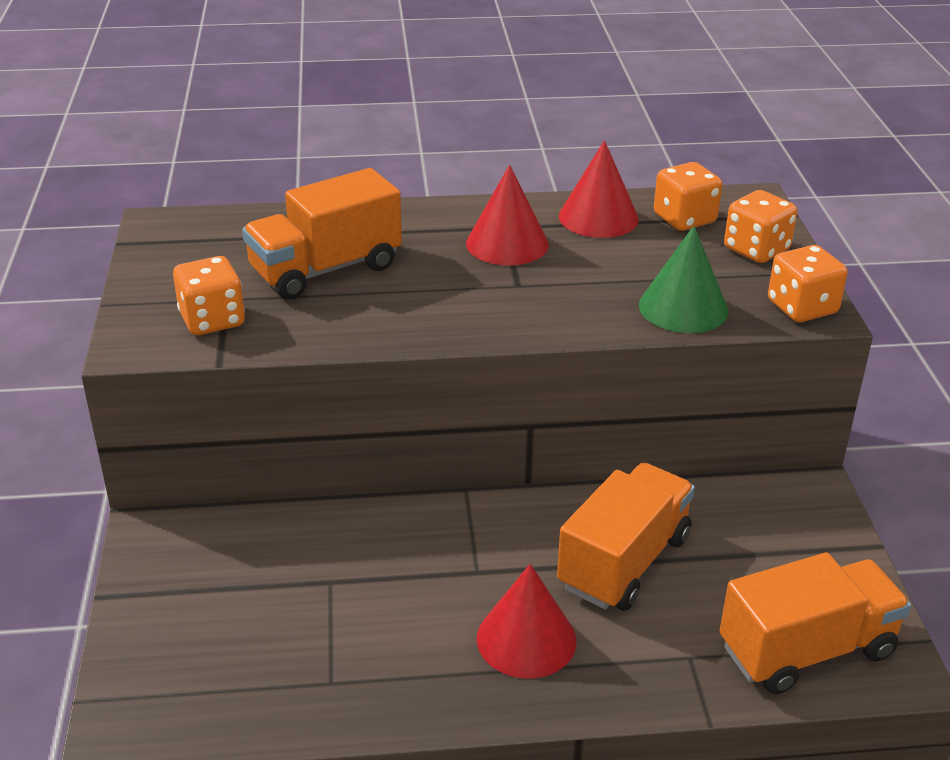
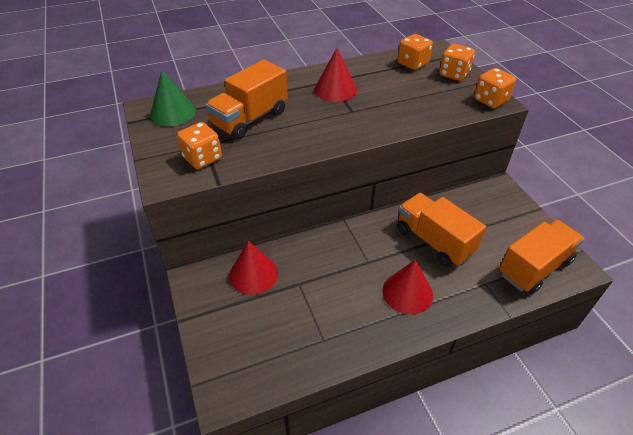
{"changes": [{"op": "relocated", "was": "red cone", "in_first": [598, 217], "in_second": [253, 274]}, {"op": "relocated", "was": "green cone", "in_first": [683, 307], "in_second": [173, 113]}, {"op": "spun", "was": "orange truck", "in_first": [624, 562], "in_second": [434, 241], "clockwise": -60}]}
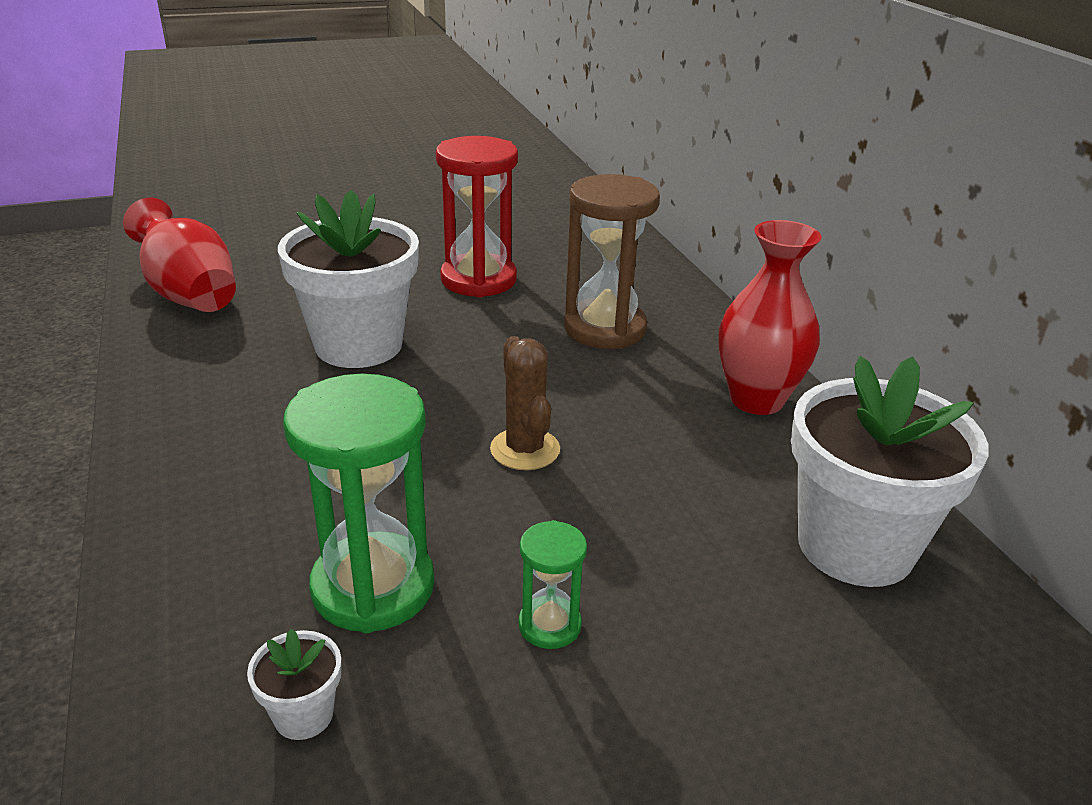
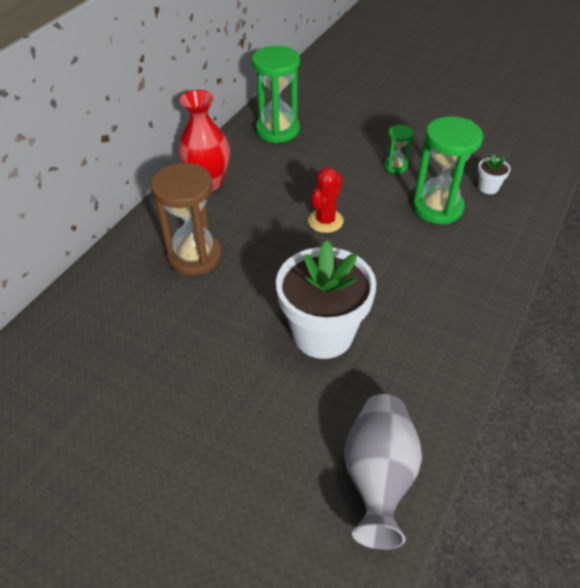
{"changes": [{"op": "missing", "was": "red hourglass", "in_first": [478, 280]}, {"op": "colour", "was": "red vase", "now": "grey vase", "in_first": [189, 294], "in_second": [378, 476]}, {"op": "colour", "was": "brown cactus", "now": "red cactus", "in_first": [525, 449], "in_second": [325, 221]}, {"op": "exchanged", "was": "white flower pot", "now": "green hourglass", "in_first": [855, 546], "in_second": [277, 130]}]}
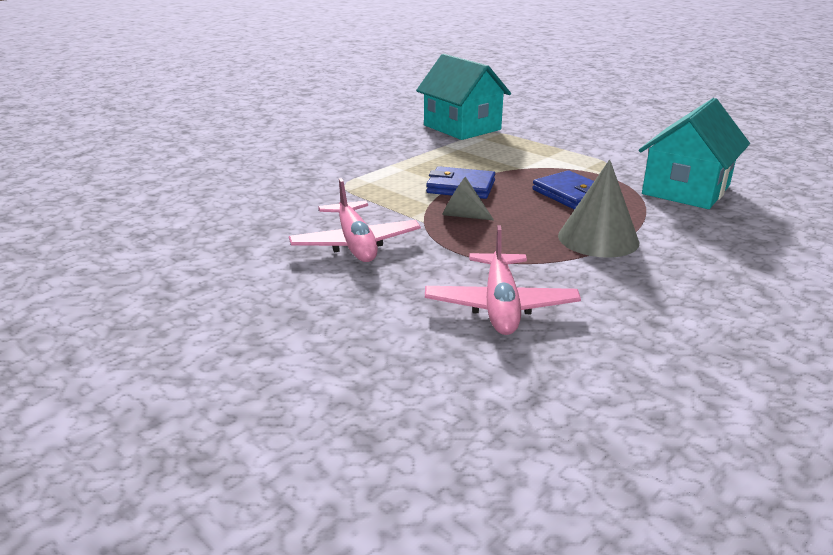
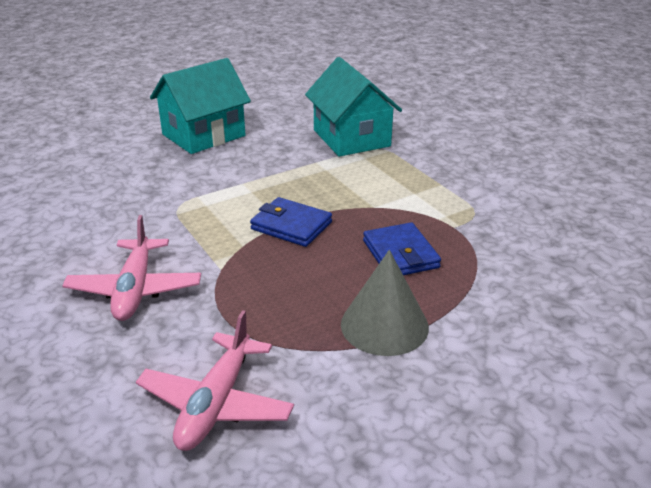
{"changes": [{"op": "relocated", "was": "turquoise house", "in_first": [686, 190], "in_second": [204, 135]}, {"op": "missing", "was": "grey cone", "in_first": [462, 215]}]}
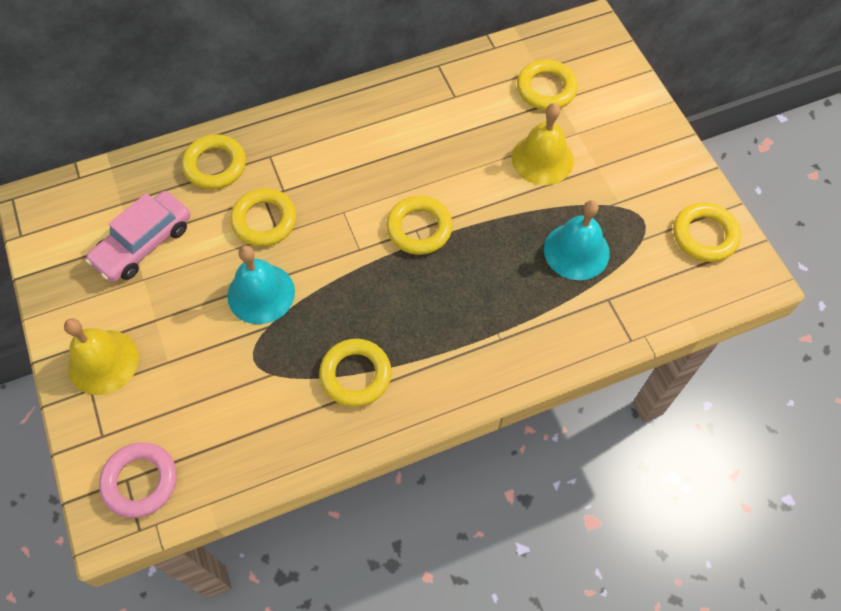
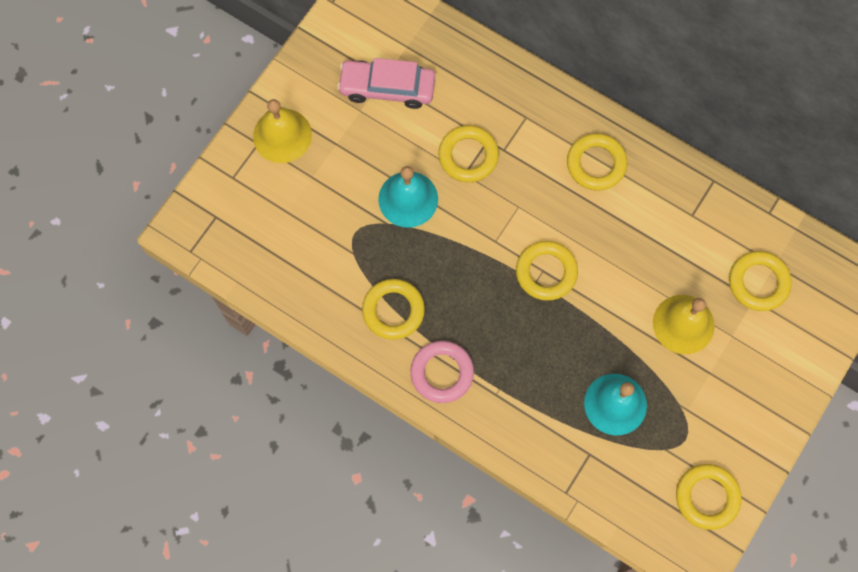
{"changes": [{"op": "relocated", "was": "yellow ring", "in_first": [215, 165], "in_second": [596, 164]}, {"op": "relocated", "was": "pink ring", "in_first": [140, 481], "in_second": [442, 373]}]}
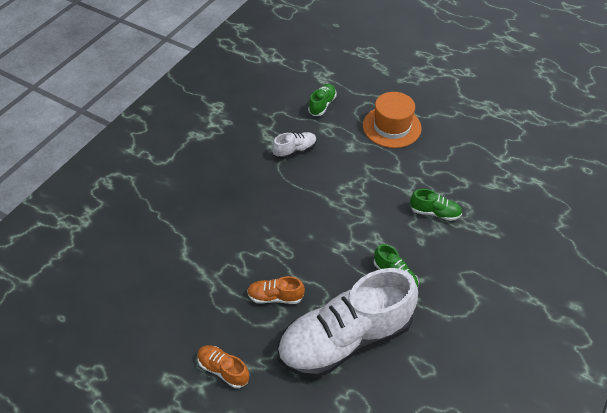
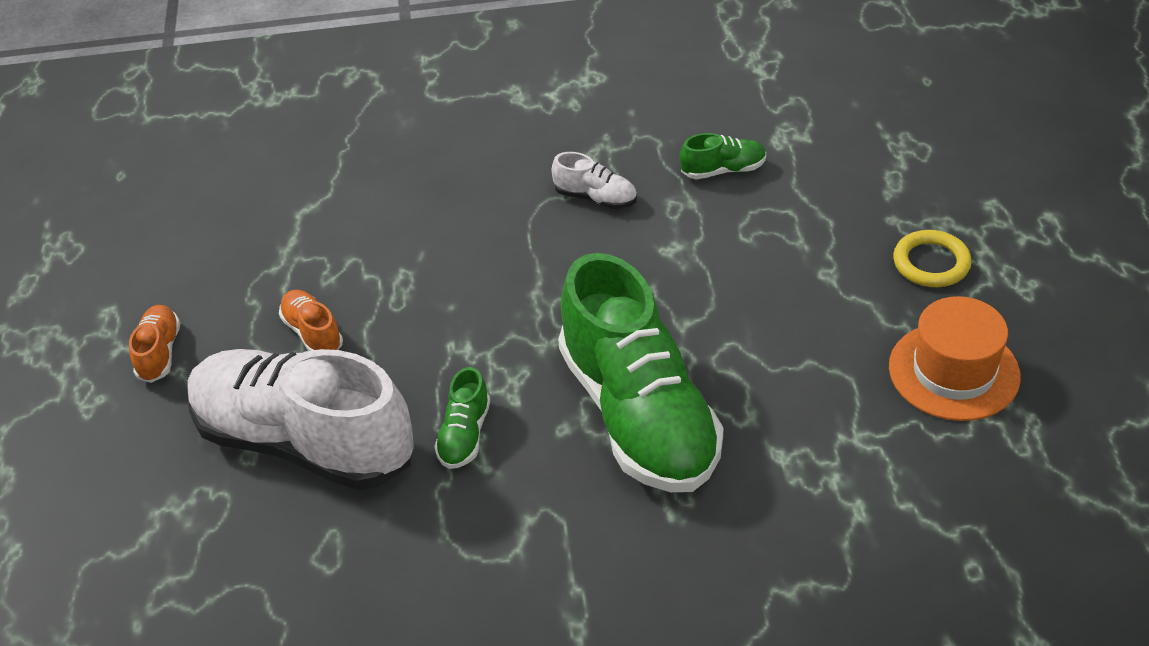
{"changes": [{"op": "relocated", "was": "orange hat", "in_first": [391, 127], "in_second": [954, 371]}, {"op": "size", "was": "green shoe", "in_first": [434, 212], "in_second": [638, 414], "ratio": 2.46}, {"op": "appeared", "now": "yellow ring", "in_second": [931, 263]}]}
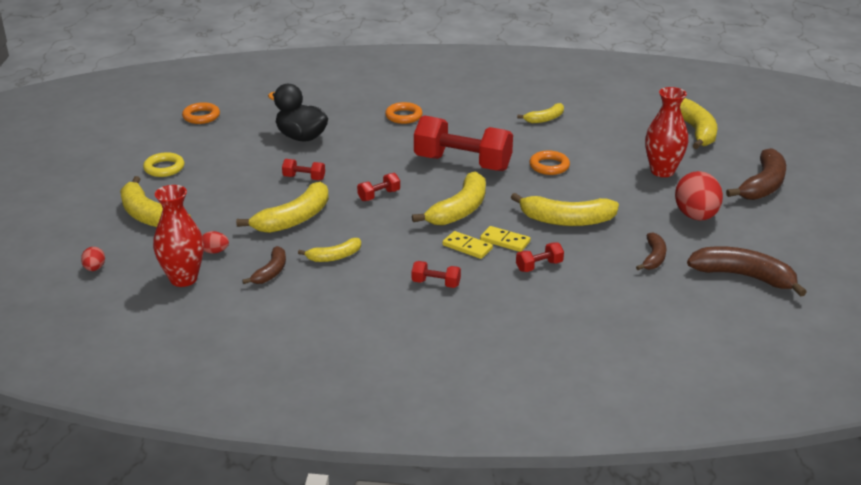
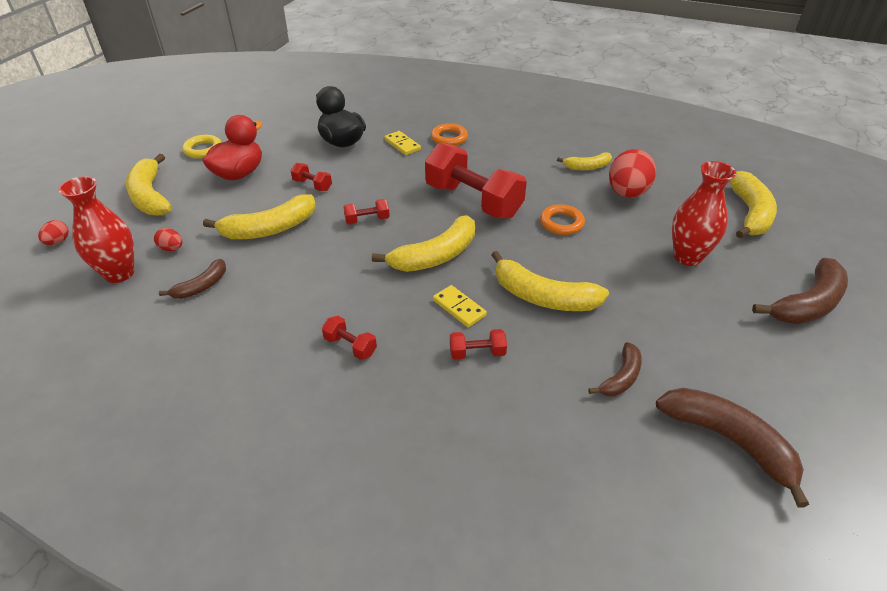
{"changes": [{"op": "missing", "was": "orange ring", "in_first": [201, 116]}, {"op": "relocated", "was": "red egg", "in_first": [696, 216], "in_second": [627, 193]}, {"op": "relocated", "was": "yellow domino", "in_first": [467, 247], "in_second": [402, 145]}, {"op": "missing", "was": "yellow banana", "in_first": [334, 257]}, {"op": "appeared", "now": "red duck", "in_second": [239, 174]}]}
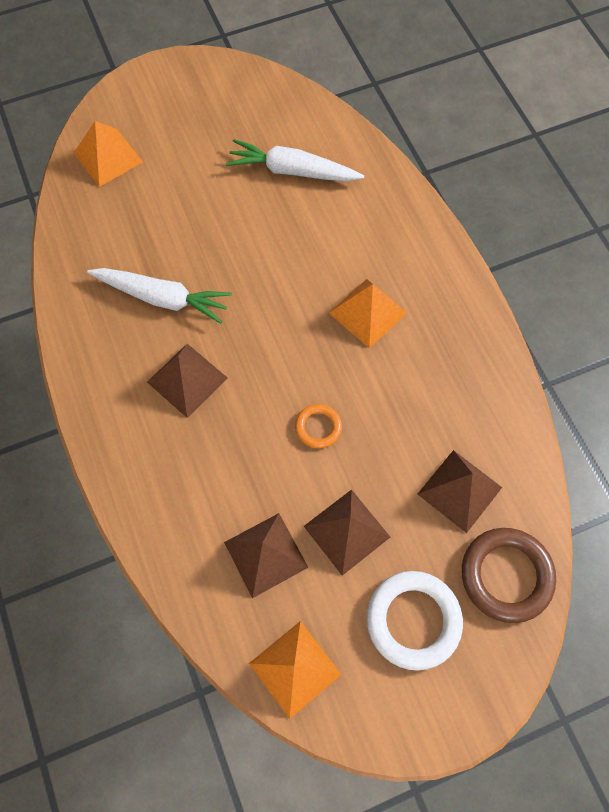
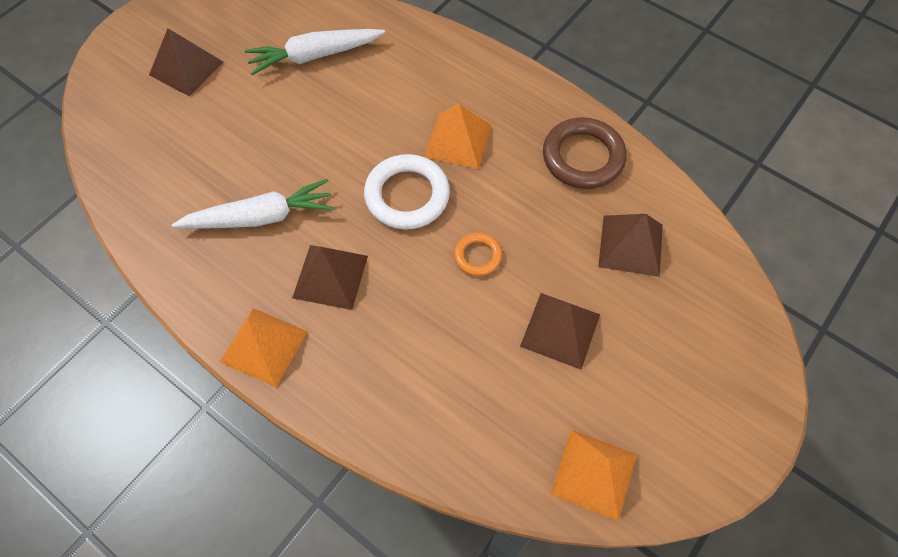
{"changes": [{"op": "relocated", "was": "orange pyramid", "in_first": [108, 157], "in_second": [263, 346]}, {"op": "relocated", "was": "brown pyramid", "in_first": [265, 555], "in_second": [186, 68]}, {"op": "relocated", "was": "brown ring", "in_first": [506, 575], "in_second": [583, 157]}, {"op": "relocated", "was": "white ring", "in_first": [413, 620], "in_second": [407, 195]}]}
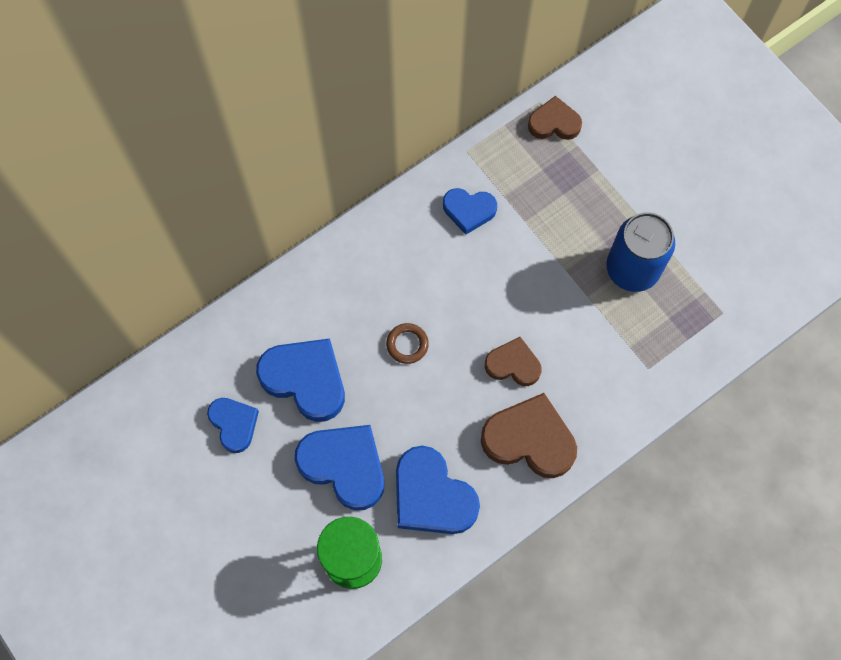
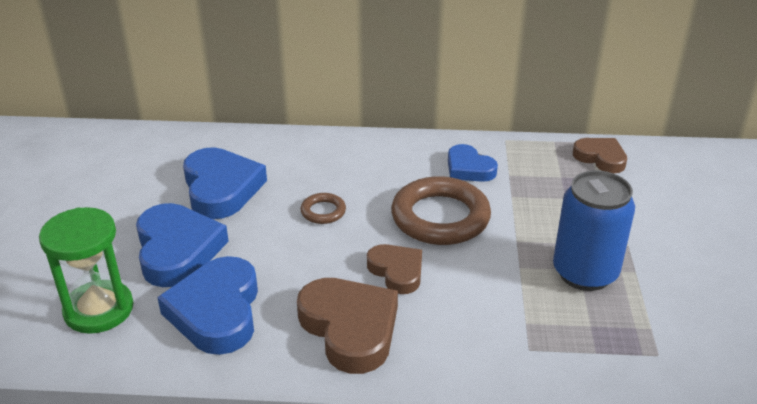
{"changes": [{"op": "missing", "was": "blue heart", "in_first": [234, 424]}, {"op": "appeared", "now": "brown ring", "in_second": [440, 217]}]}
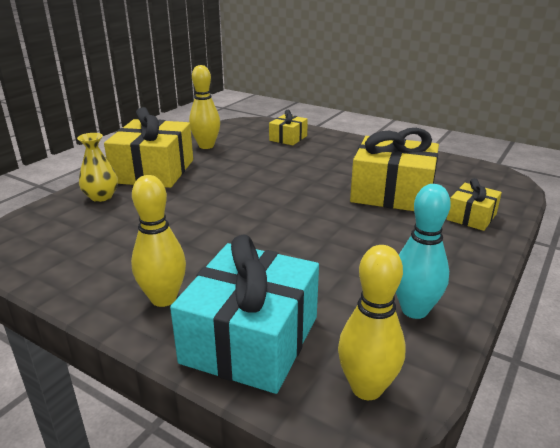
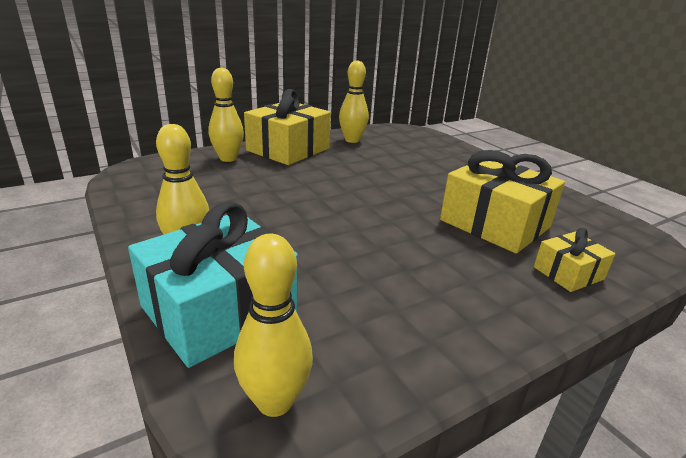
{"changes": [{"op": "missing", "was": "yellow gift", "in_first": [288, 138]}, {"op": "exchanged", "was": "yellow vase", "now": "yellow bowling pin", "in_first": [101, 197], "in_second": [228, 158]}, {"op": "missing", "was": "turquoise bowling pin", "in_first": [414, 310]}]}
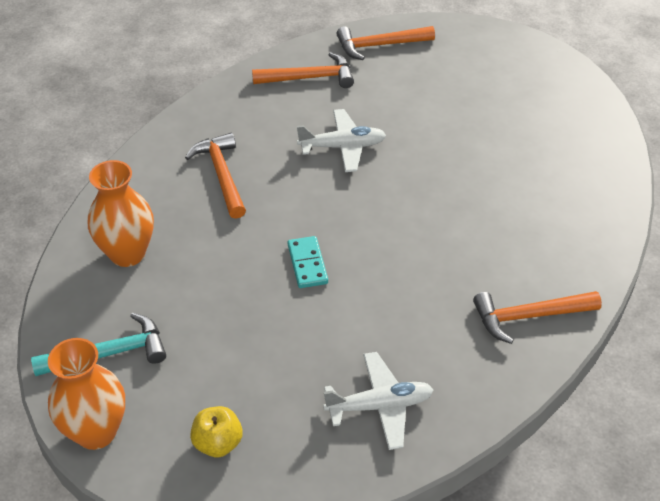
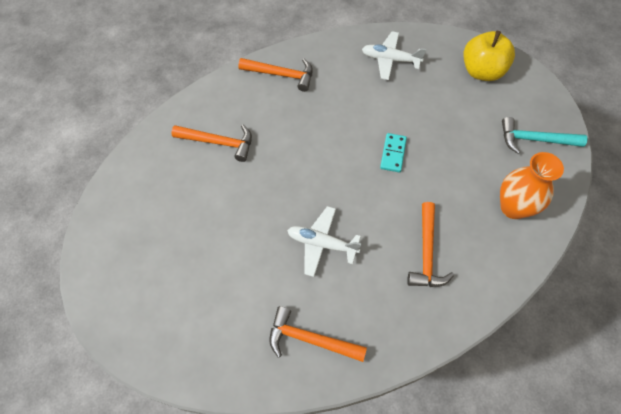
{"changes": [{"op": "relocated", "was": "orange hammer", "in_first": [380, 45], "in_second": [218, 142]}, {"op": "missing", "was": "orange vase", "in_first": [96, 432]}, {"op": "size", "was": "yellow apple", "in_first": [218, 443], "in_second": [481, 71], "ratio": 1.72}]}
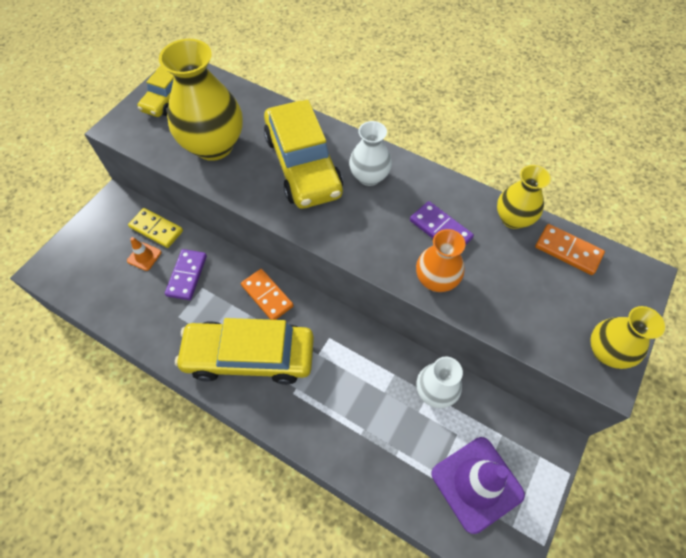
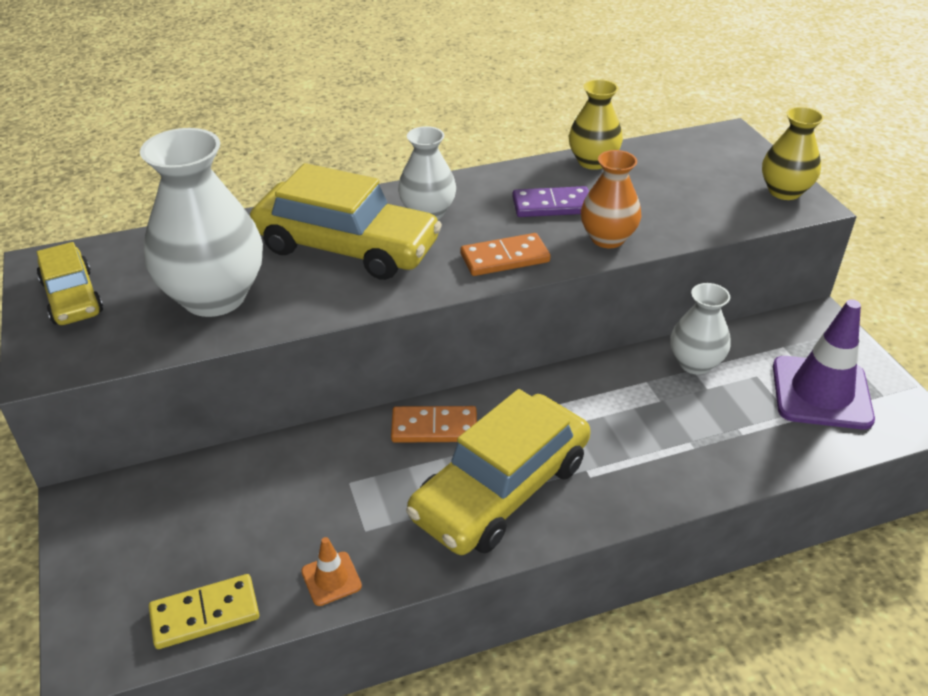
{"changes": [{"op": "colour", "was": "yellow vase", "now": "white vase", "in_first": [214, 146], "in_second": [214, 297]}, {"op": "relocated", "was": "yellow domino", "in_first": [156, 229], "in_second": [205, 614]}, {"op": "relocated", "was": "orange domino", "in_first": [568, 251], "in_second": [504, 258]}, {"op": "relocated", "was": "orange traffic cone", "in_first": [144, 256], "in_second": [331, 579]}, {"op": "missing", "was": "purple domino", "in_first": [187, 275]}]}
